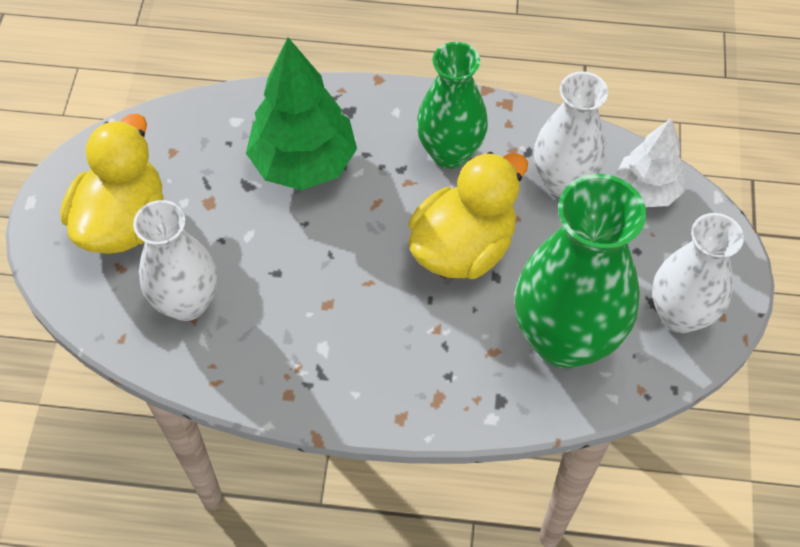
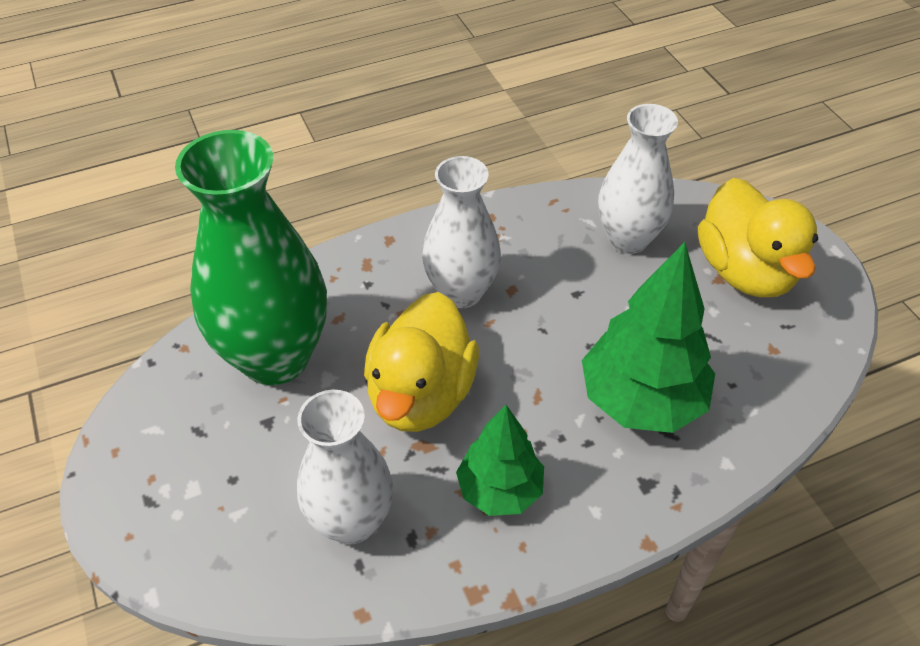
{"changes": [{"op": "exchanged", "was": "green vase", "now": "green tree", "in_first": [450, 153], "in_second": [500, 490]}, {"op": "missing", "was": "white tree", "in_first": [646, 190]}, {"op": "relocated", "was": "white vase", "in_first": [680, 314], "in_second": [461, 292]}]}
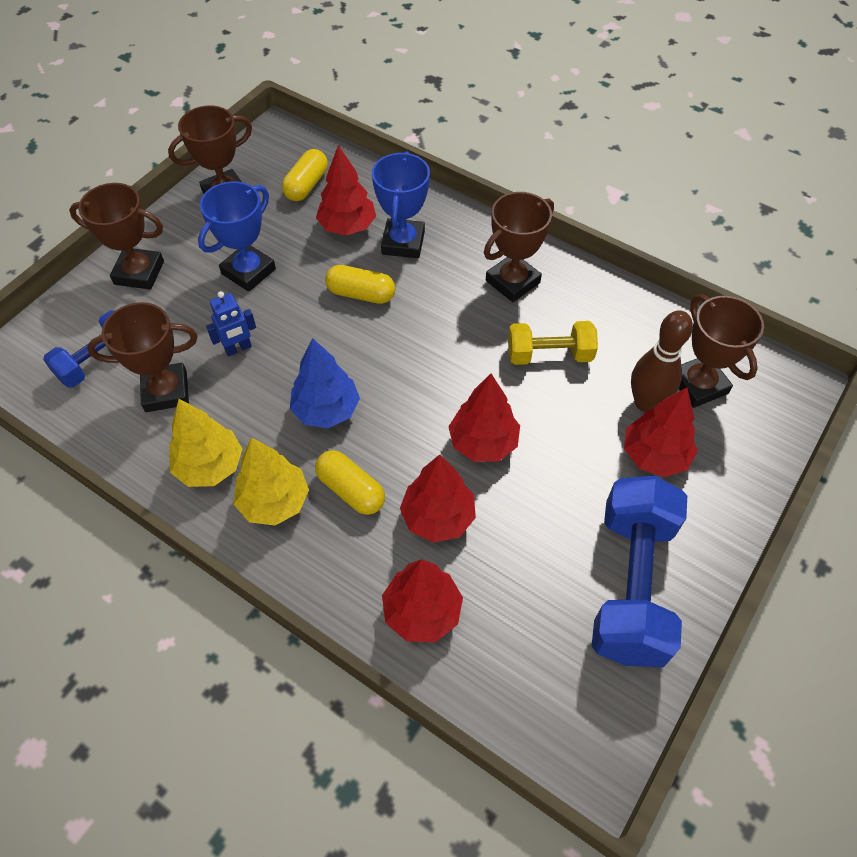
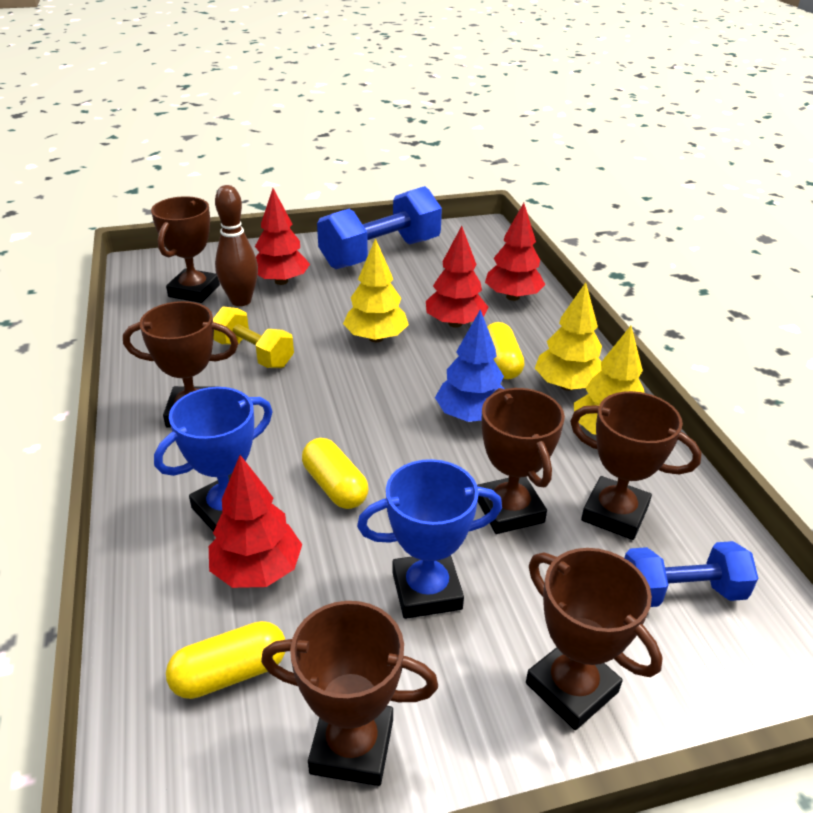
{"changes": [{"op": "exchanged", "was": "blue robot", "now": "brown trophy", "in_first": [238, 349], "in_second": [509, 510]}, {"op": "colour", "was": "red tree", "now": "yellow tree", "in_first": [483, 443], "in_second": [376, 338]}]}
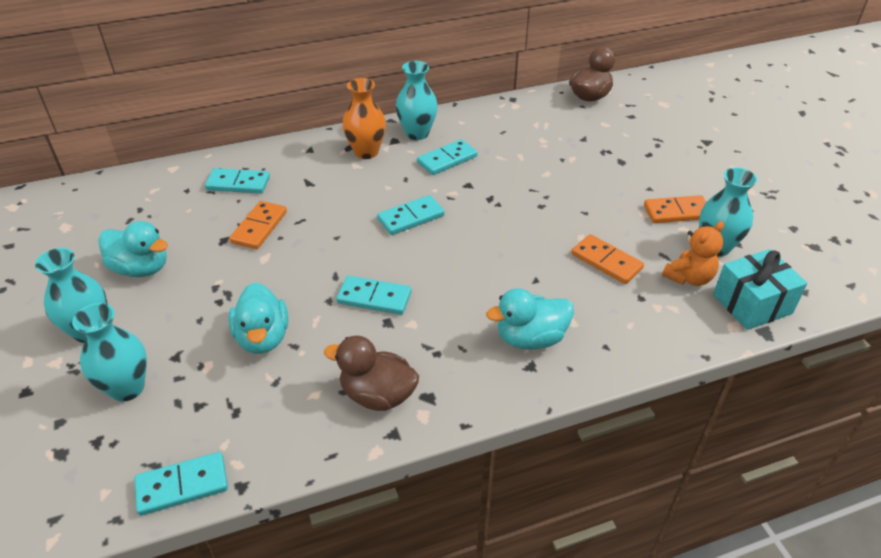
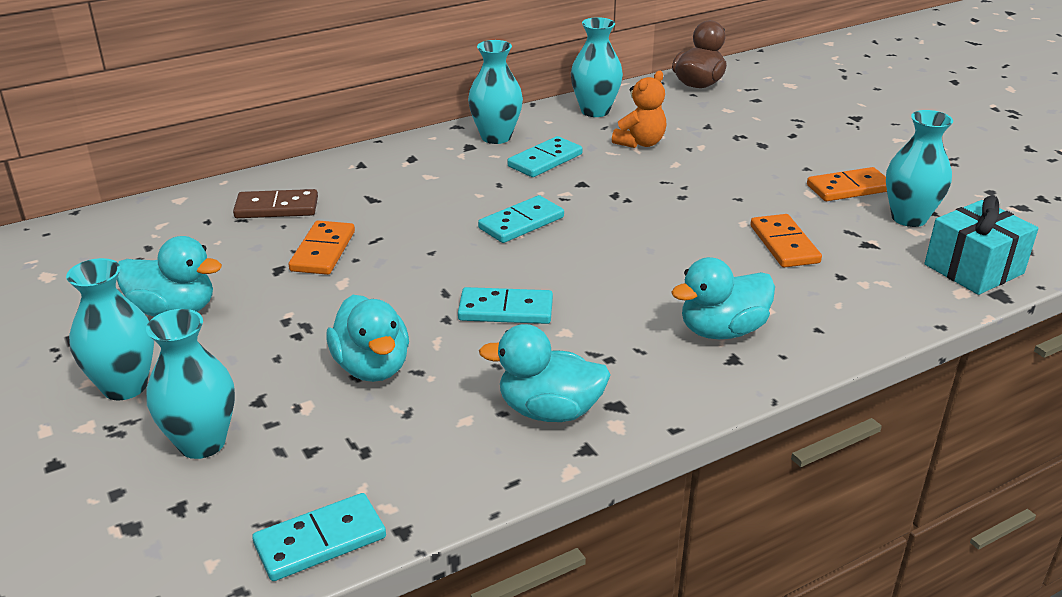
{"changes": [{"op": "missing", "was": "orange vase", "in_first": [366, 152]}, {"op": "colour", "was": "turquoise domino", "now": "brown domino", "in_first": [238, 183], "in_second": [276, 208]}, {"op": "relocated", "was": "orange teddy bear", "in_first": [689, 278], "in_second": [640, 143]}, {"op": "spun", "was": "orange domino", "in_first": [606, 261], "in_second": [784, 244], "clockwise": 45}, {"op": "colour", "was": "brown duck", "now": "turquoise duck", "in_first": [377, 395], "in_second": [549, 411]}, {"op": "appeared", "now": "turquoise vase", "in_second": [595, 111]}]}
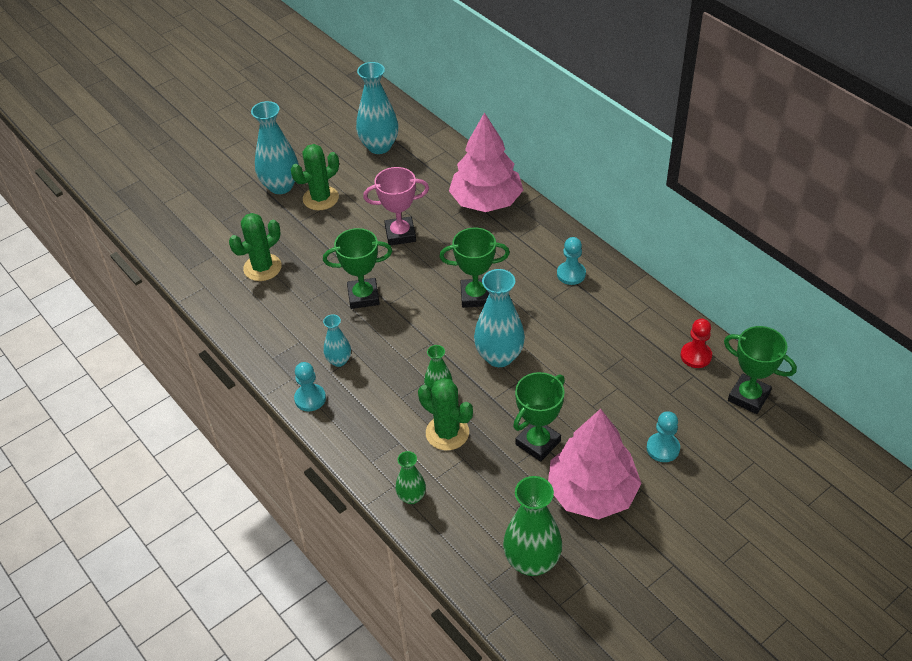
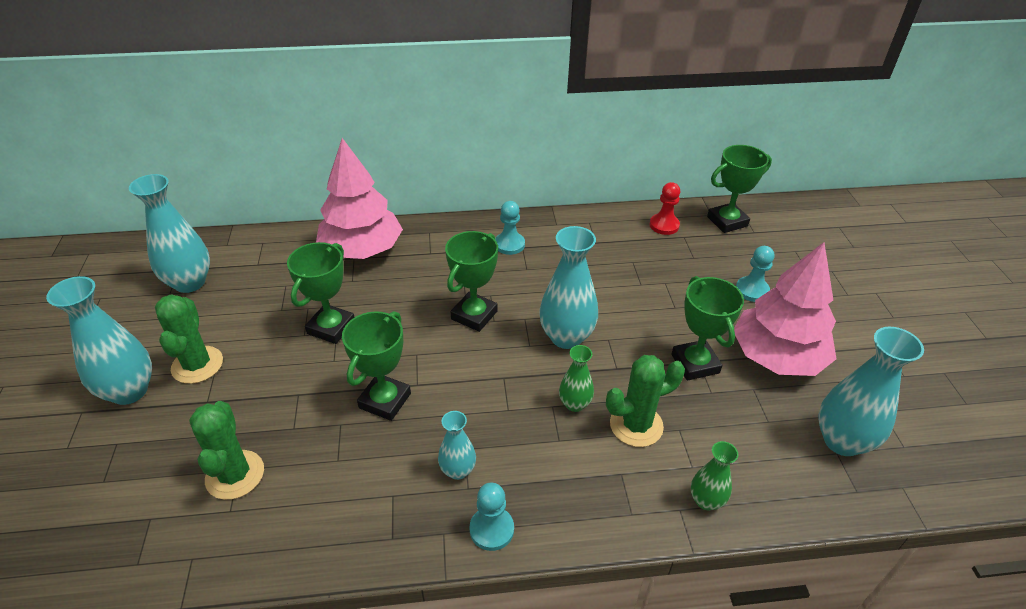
{"changes": [{"op": "colour", "was": "pink trophy", "now": "green trophy", "in_first": [400, 234], "in_second": [331, 327]}, {"op": "colour", "was": "green vase", "now": "turquoise vase", "in_first": [532, 561], "in_second": [842, 441]}]}
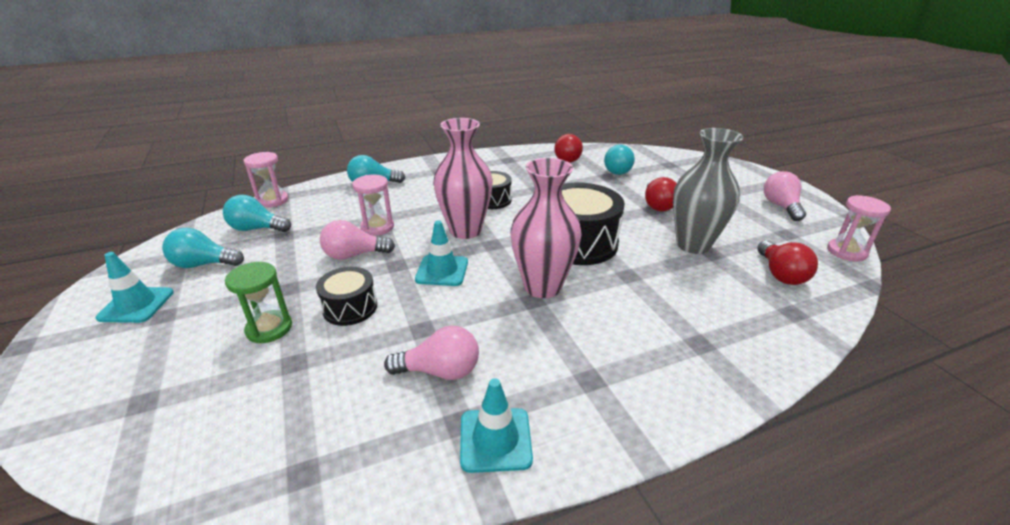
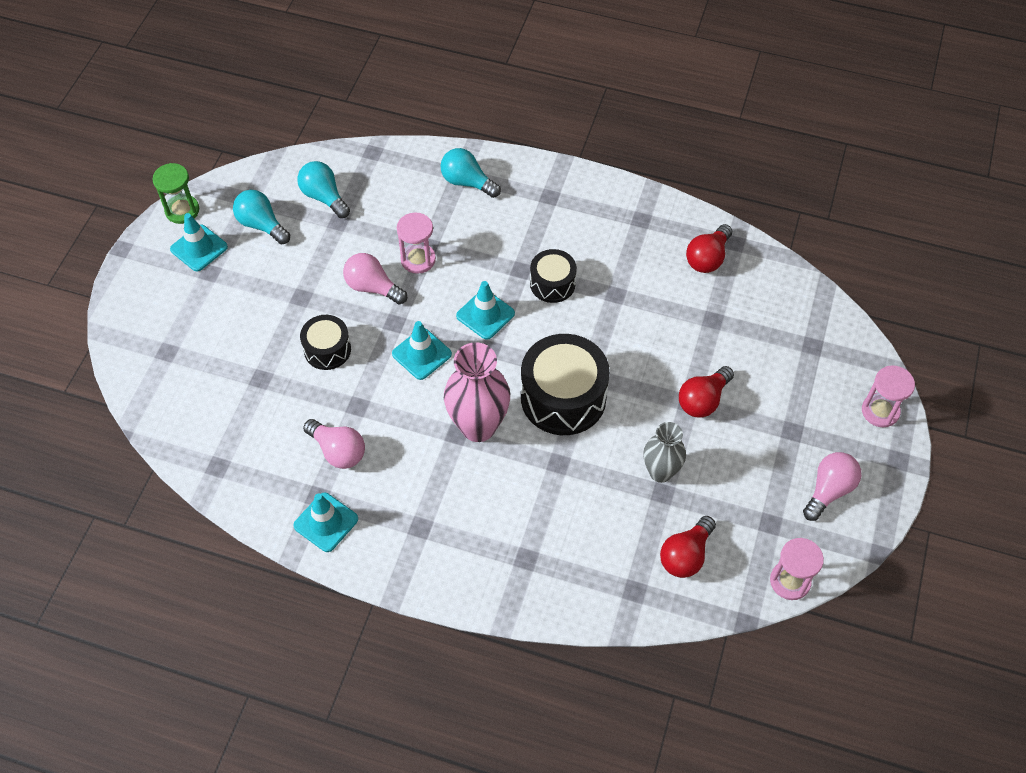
{"changes": [{"op": "exchanged", "was": "pink vase", "now": "turquoise traffic cone", "in_first": [465, 230], "in_second": [485, 315]}, {"op": "size", "was": "grey vase", "in_first": [693, 245], "in_second": [660, 472], "ratio": 0.63}, {"op": "missing", "was": "turquoise light bulb", "in_first": [616, 170]}, {"op": "relocated", "was": "pink hourglass", "in_first": [273, 200], "in_second": [880, 411]}, {"op": "relocated", "was": "green hourglass", "in_first": [269, 328], "in_second": [182, 210]}]}
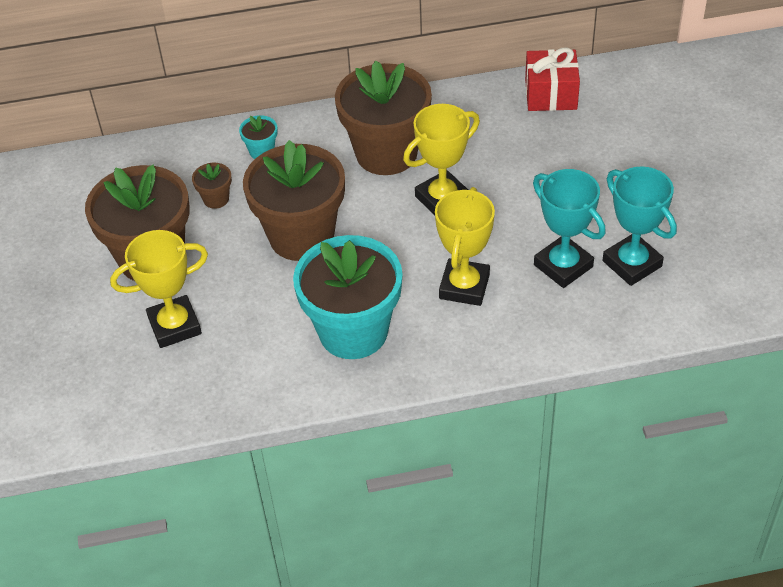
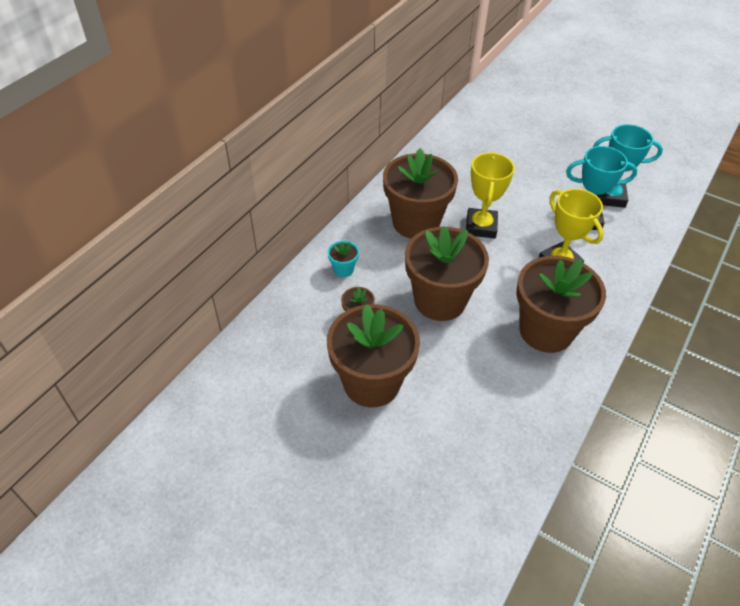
{"changes": [{"op": "missing", "was": "red gift", "in_first": [551, 94]}, {"op": "missing", "was": "yellow trophy", "in_first": [175, 326]}, {"op": "colour", "was": "turquoise flower pot", "now": "brown flower pot", "in_first": [353, 331], "in_second": [546, 331]}]}
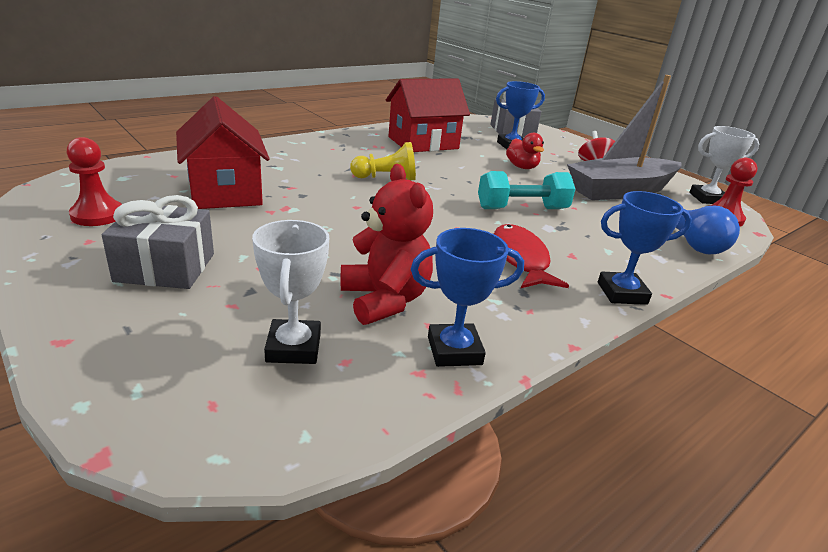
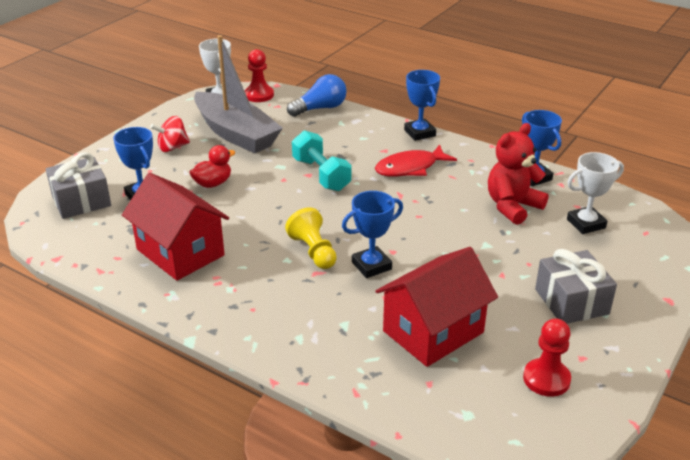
{"changes": [{"op": "appeared", "now": "blue trophy", "in_second": [371, 265]}]}
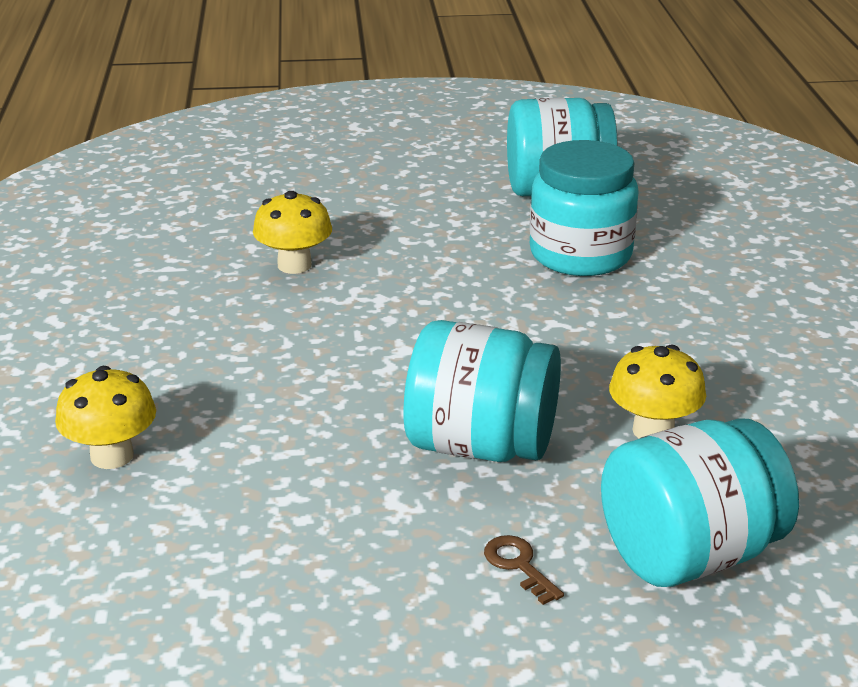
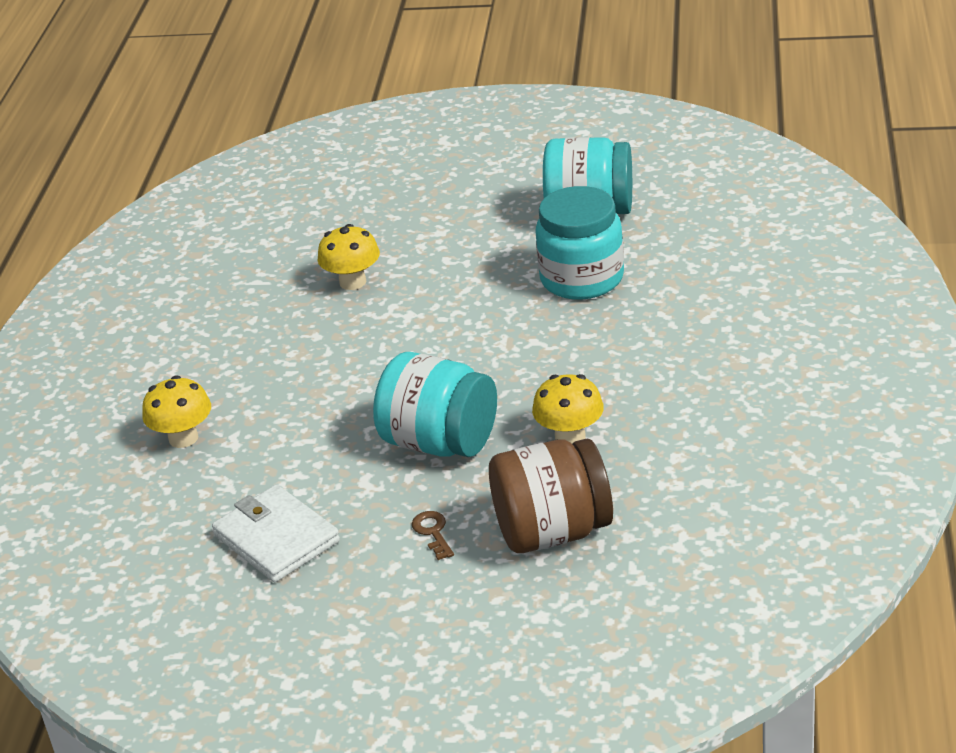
{"changes": [{"op": "colour", "was": "turquoise jar", "now": "brown jar", "in_first": [689, 555], "in_second": [552, 532]}, {"op": "appeared", "now": "white wallet", "in_second": [276, 538]}]}
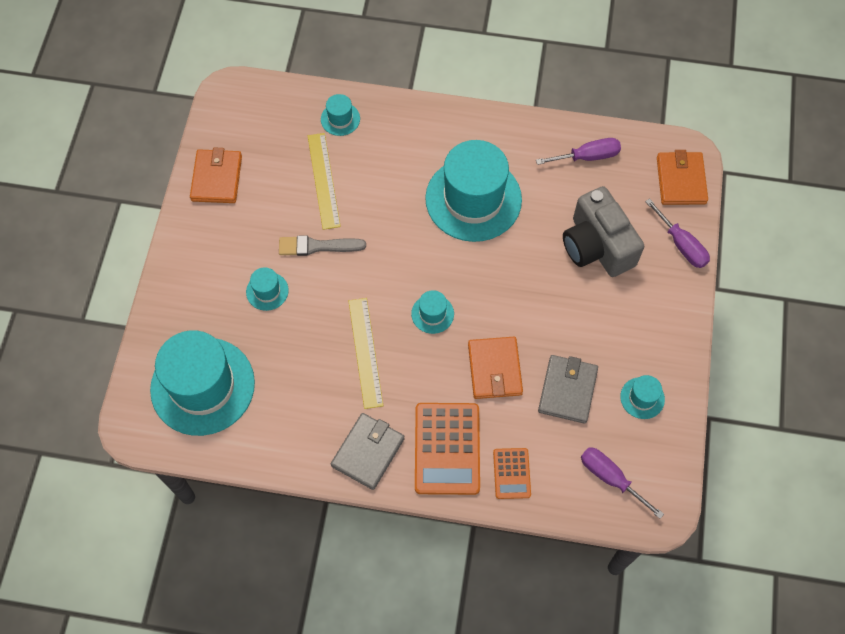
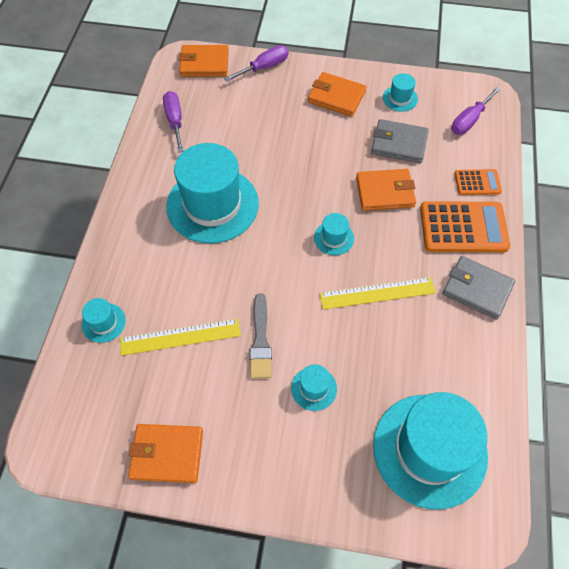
{"changes": [{"op": "missing", "was": "grey camera", "in_first": [597, 246]}, {"op": "appeared", "now": "orange wallet", "in_second": [336, 97]}]}
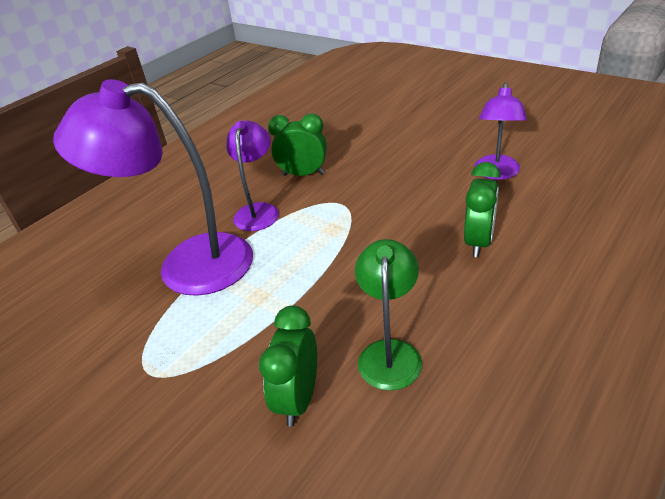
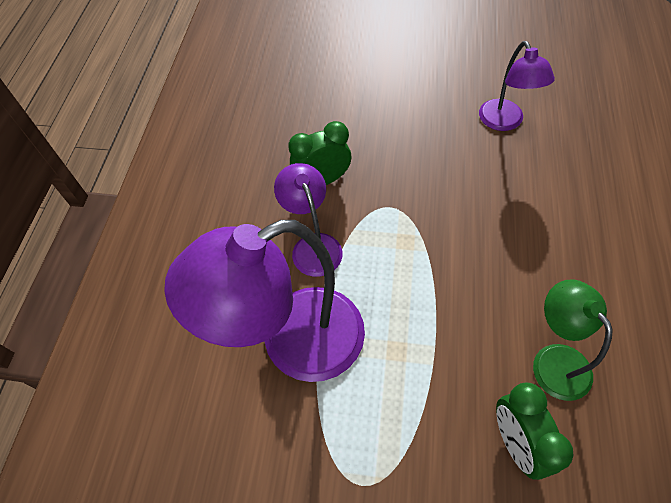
{"changes": [{"op": "missing", "was": "green clock", "in_first": [478, 242]}]}
